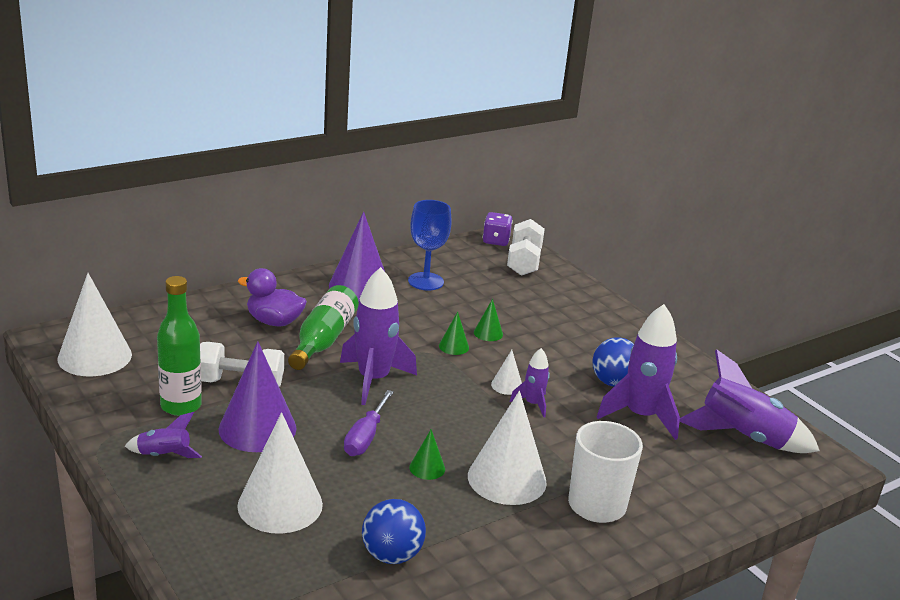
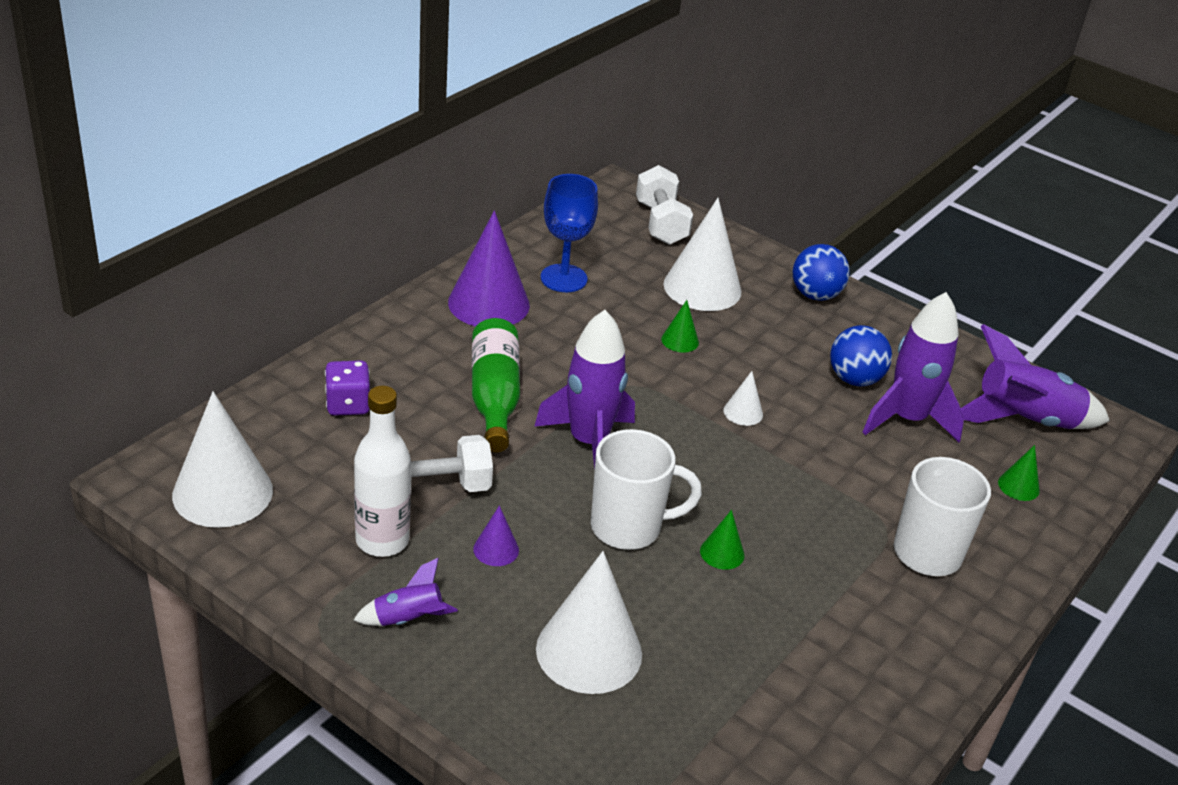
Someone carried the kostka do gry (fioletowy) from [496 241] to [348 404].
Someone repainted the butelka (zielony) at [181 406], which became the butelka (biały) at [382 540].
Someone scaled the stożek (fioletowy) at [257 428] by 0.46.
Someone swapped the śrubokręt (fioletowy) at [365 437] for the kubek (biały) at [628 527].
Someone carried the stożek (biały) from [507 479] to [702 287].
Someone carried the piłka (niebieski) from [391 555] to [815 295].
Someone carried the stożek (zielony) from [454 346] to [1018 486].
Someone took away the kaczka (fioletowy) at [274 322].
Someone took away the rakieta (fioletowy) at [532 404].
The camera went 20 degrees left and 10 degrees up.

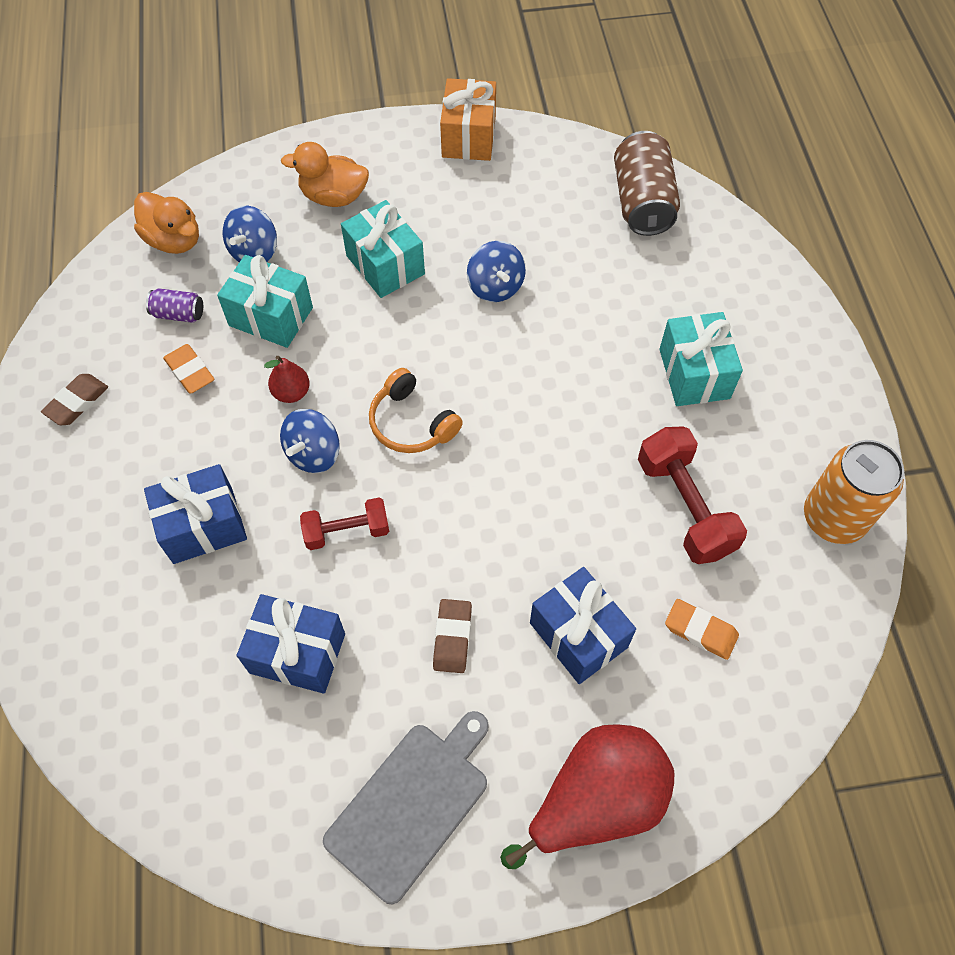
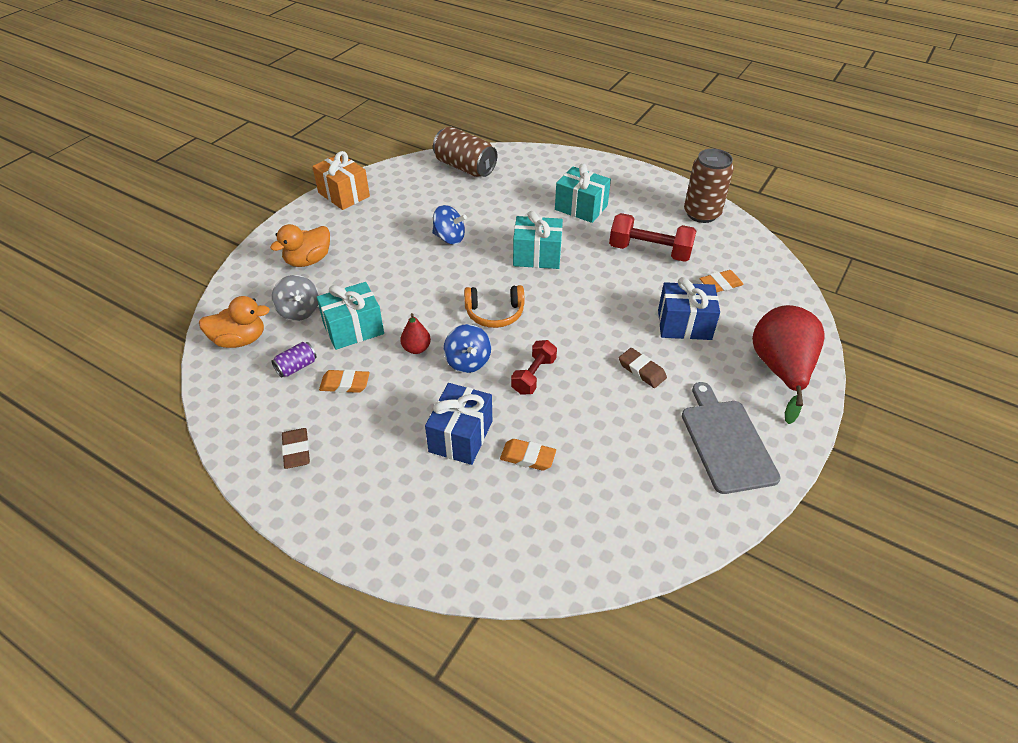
Someone repainted the bączek (niebieski) at [254 252], which became the bączek (szary) at [299 311].
Someone put down the gumka do mazania (pomarańczowy) at [527 457].
Someone carried the prezent (turkusowy) from [385 265] to [537 256].
Someone repainted the puszka (pomarańczowy) at [833 518], which became the puszka (brązowy) at [701 214].
Someone took away the prezent (niebieski) at [297 653].
The camera went 50 degrees left and 15 degrees down.

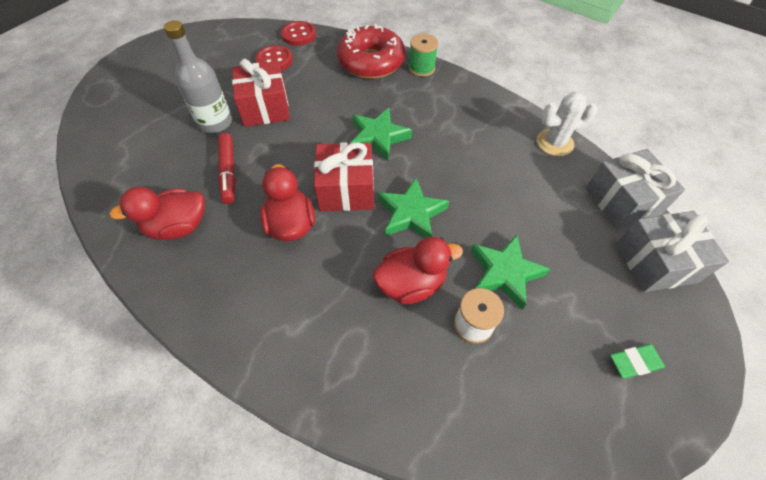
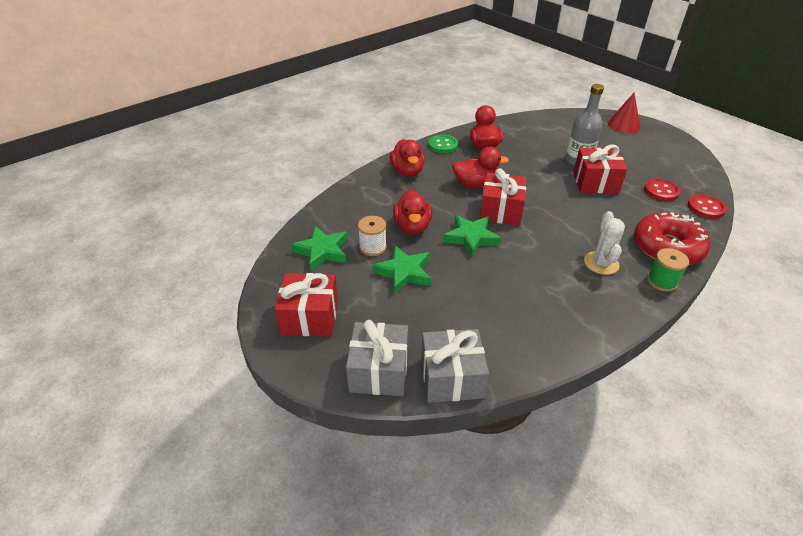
Someone swapped the gumka do mazania (zielony) at [634 362] for the prezent (czerwony) at [310 317].
Someone carried the gwiazda (zielony) from [378 137] to [322 251].
Someone put down the kaczka (czerwony) at [407 171].
Someone put down the guzik (zielony) at [443 145].
Someone carried the kaktus (biały) from [554 143] to [601 263].
Someone put down the stożek (czerwony) at [623 125].
Someone took away the flamaster (czerwony) at [228 172].
The camera went 105 degrees right and 15 degrees down.

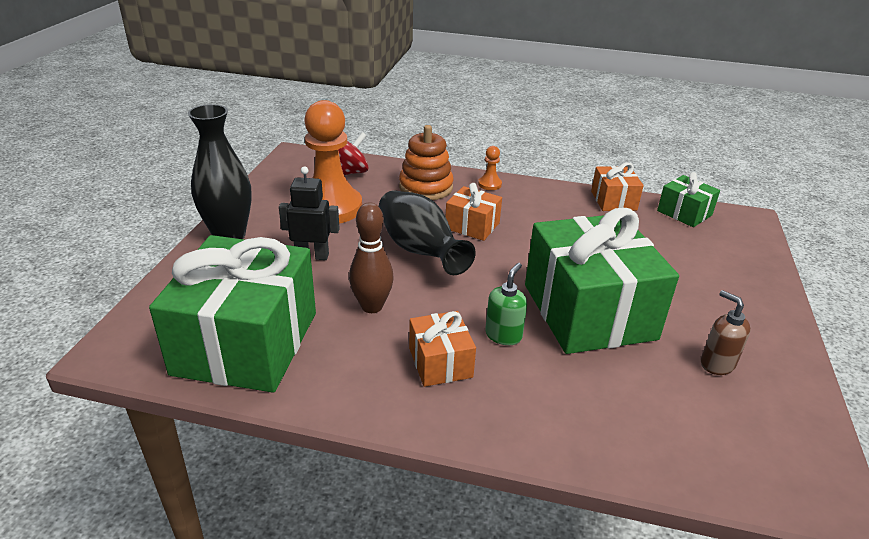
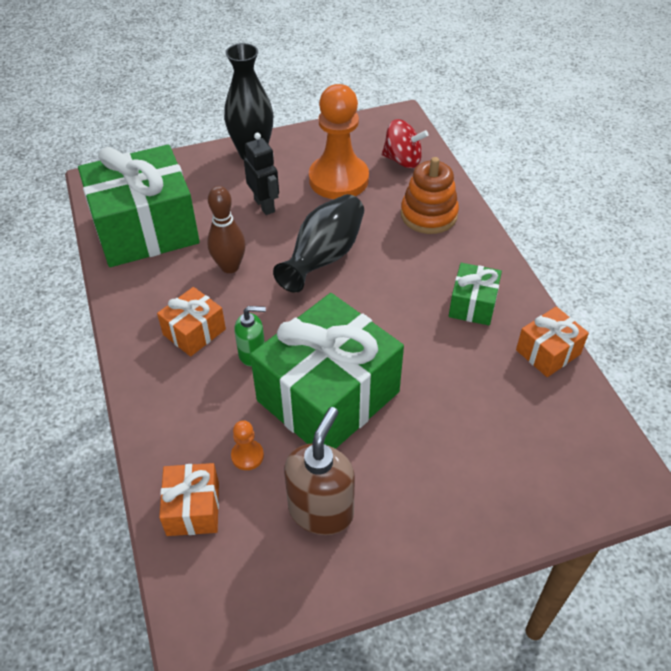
Someone carried the prezent (pomarańczowy) from [472 226] to [193 508].
Someone carried the pionek (pomarańczowy) from [489 184] to [247 456].
Someone scaled the dozownik mydła (brązowy) at [717 364] by 1.69.
Someone carried the prezent (zielony) from [684 213] to [473 304].
The camera went 60 degrees right and 15 degrees up.

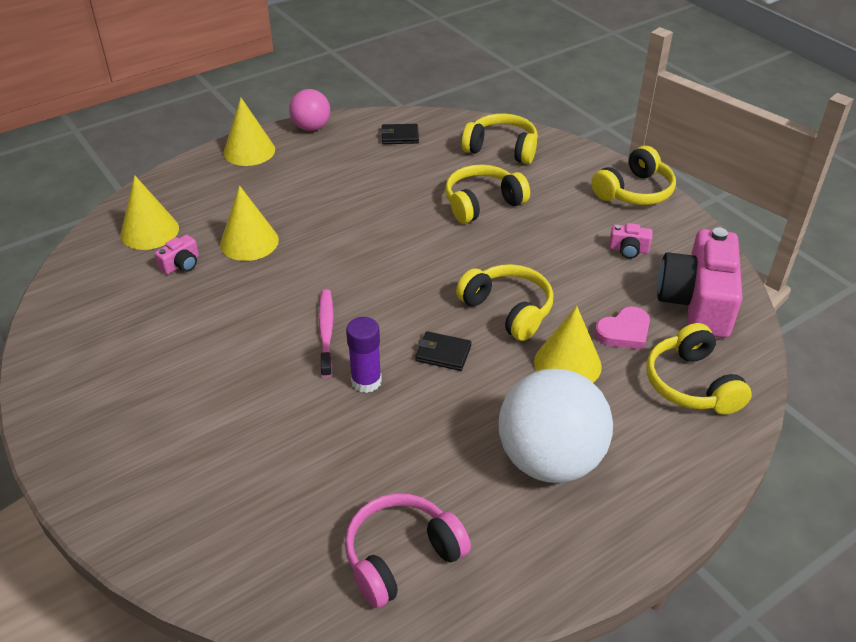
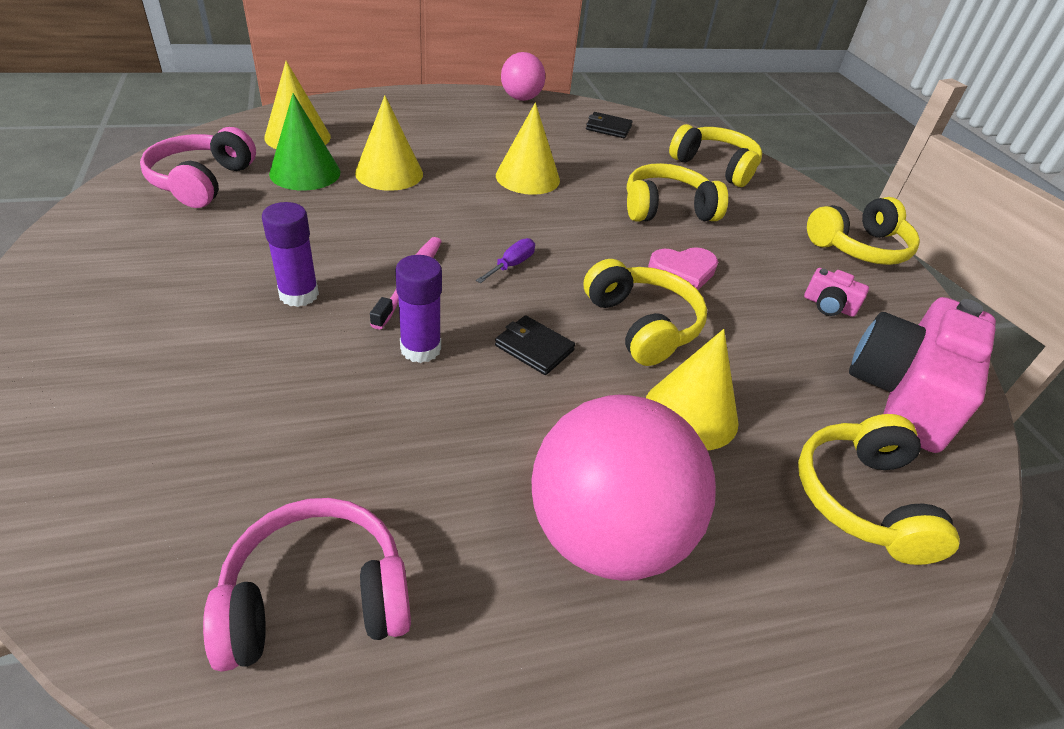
Someone put down the słuchawki (różowy) at [202 182].
Someone put down the klej w sztyfcie (fioletowy) at [299 294].
Someone swapped the aparat fotograficzny (różowy) at [181 264] for the stożek (zielony) at [305 173].
Someone put down the śrubokręt (fioletowy) at [511 265].
Someone carried the stożek (żółty) from [249 151] to [527 177].
Someone repainted the piłka (biały) at [549 460], which became the piłka (różowy) at [606 534].
Someone carried the serce (różowy) from [624 332] to [683 271].
The camera went 15 degrees right and 0 degrees up.

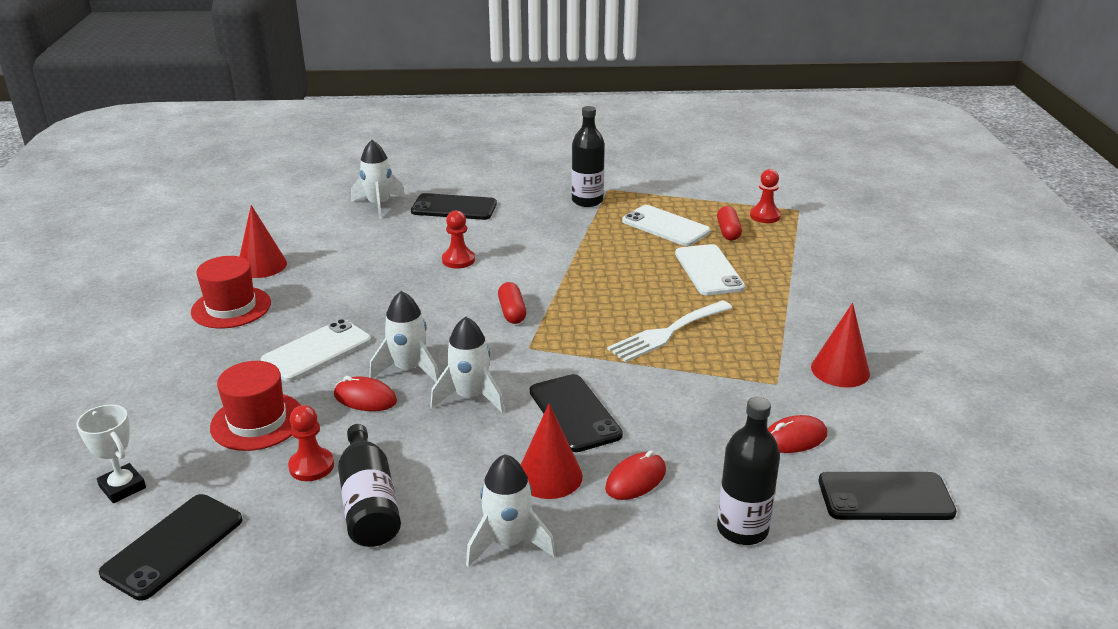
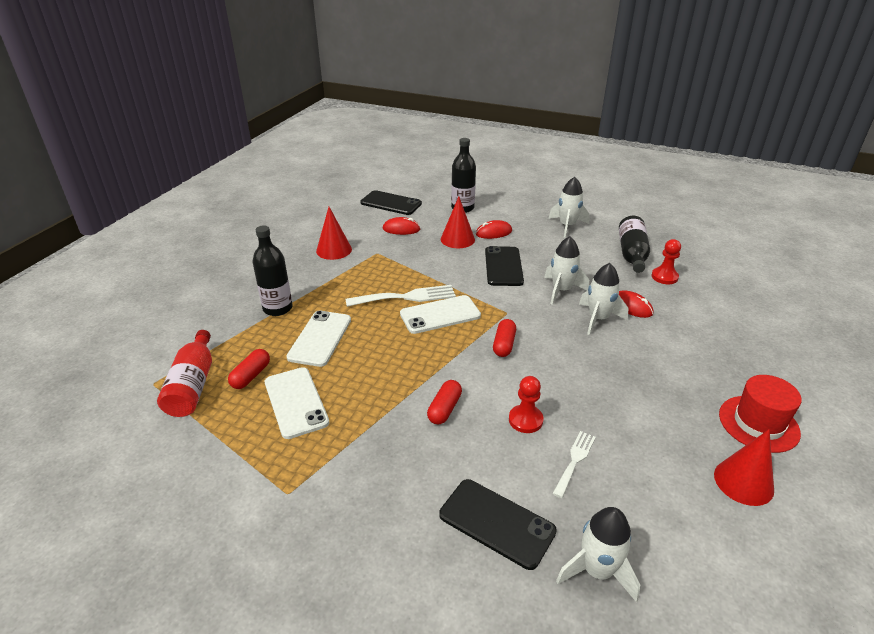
Someone swapped the pionek (czerwony) at [765 216] for the butelka (czerwony) at [193 385].
Someone carried the butelka (czarny) from [587 201] to [278 308].
Someone carried the telefon (biały) from [317 351] to [440 315].
Someone put down the kapsułka (czerwony) at [444 409].
Someone carried the stożek (czerwony) from [549 476] to [457 239].
Someone put down the widelec (biały) at [575 460].
Someone took away the puchar (biały) at [122 487].
Someone took away the telefon (czarny) at [173 546].
Someone took away the kapelusz (czerwony) at [257 421].
The camera went 155 degrees left and 5 degrees up.

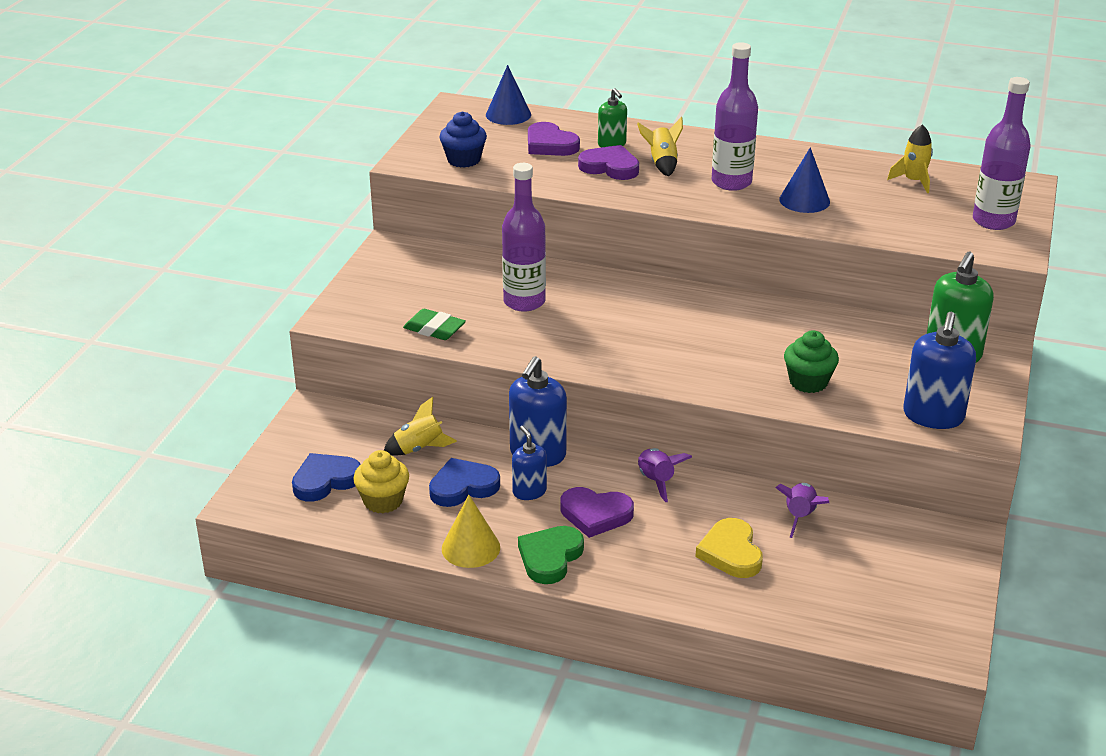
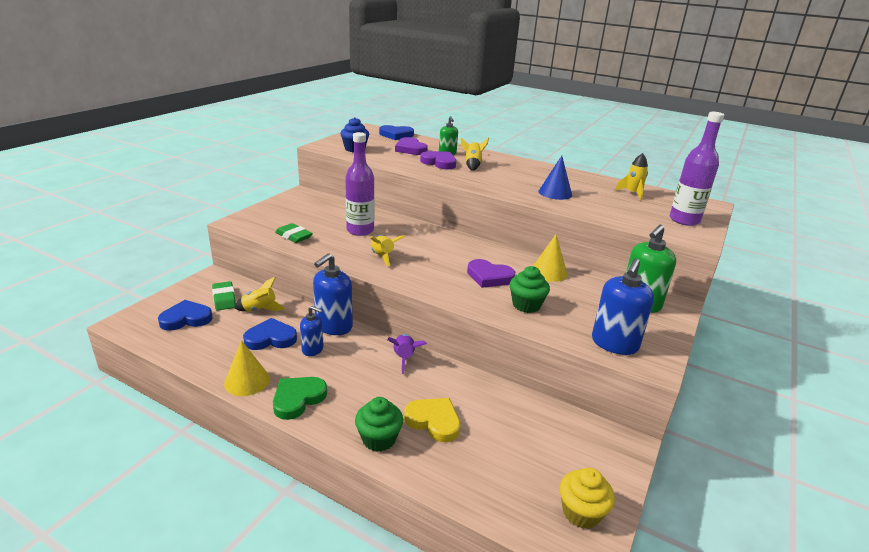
Someone put down the gumka do mazania (zielony) at [224 299].
Someone rotated the dozownik mydła (niebieski) at [529 491] by 120 degrees clockwise.
Someone put down the muffinka (zielony) at [379 439].
Someone put down the rakieta (żółty) at [383 257].
Someone swapped the stożek (niebieski) at [508 114] for the serce (niebieski) at [396 135].
Someone rotated the serce (żółty) at [731 552] by 120 degrees clockwise.
Someone carried the serce (fioletowy) from [595 514] to [489 277].
Someone put down the stożek (żółty) at [549 272].
Someone carried the muffinka (żółty) from [383 501] to [581 512].
Someone took away the butelka (fioletowy) at [731 182].
Someone took away the rakieta (fioletowy) at [800 517].
The camera went 10 degrees right and 5 degrees down.

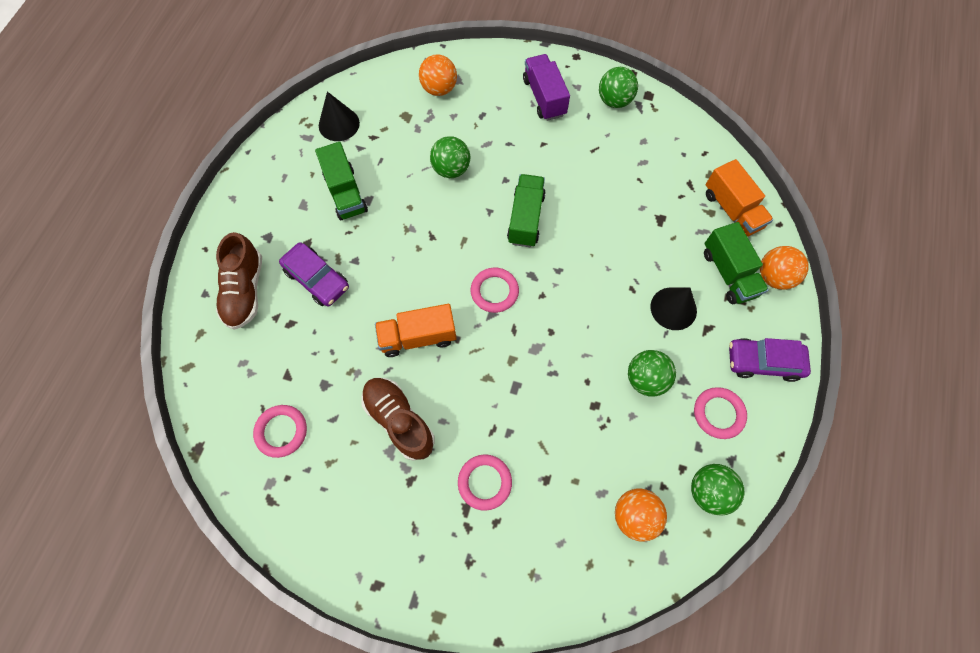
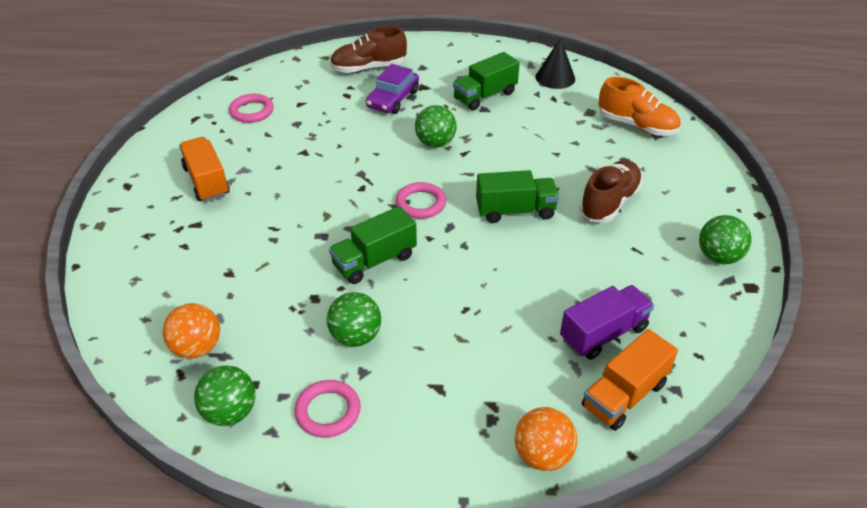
Someone carried the ciężarówka (pomarańczowy) from [418 337] to [207 181].
Someone carried the ciężarówka (zielony) from [728 273] to [374 261].
Someone carried the piłka (zielony) from [451 169] to [435 143].
Someone carried the ciężarówka (fioletowy) from [544 97] to [603 334].
Someone carried the but (brązowy) from [399 420] to [609 202].
Someone swapped the piłka (pomarańczowy) at [439 89] for the but (pomarańczowy) at [636 125].
Someone took away the pierścień (różowy) at [484 482].
Someone took away the stożek (czarny) at [673 308].
Someone took away the samochód (fioletowy) at [763 362].
The camera went 75 degrees right and 25 degrees down.

